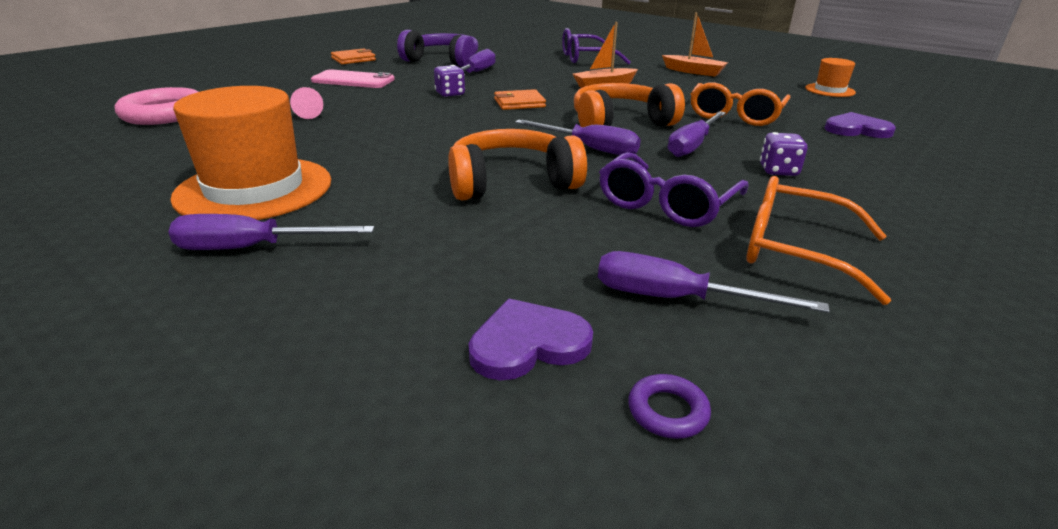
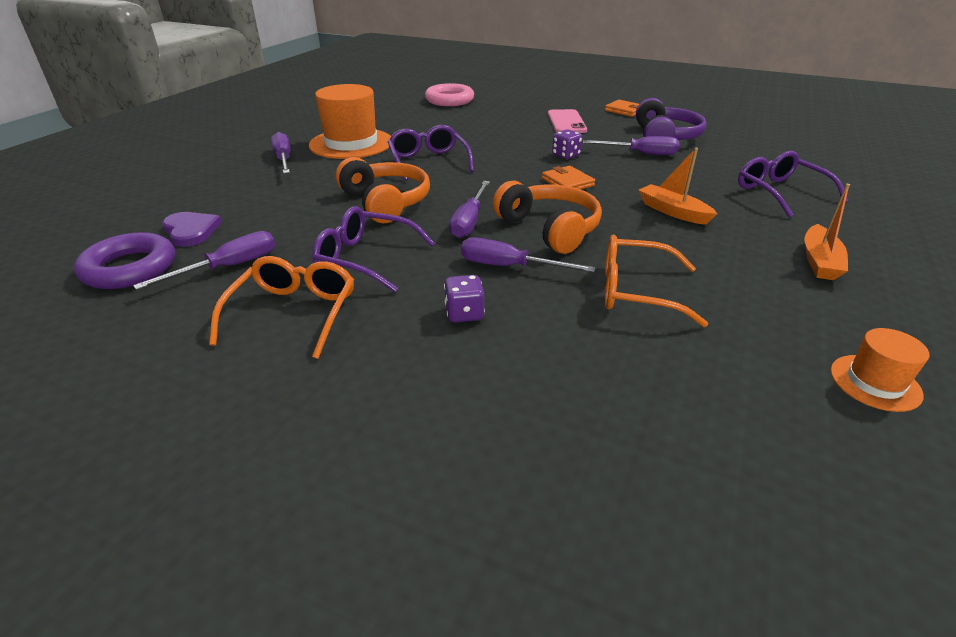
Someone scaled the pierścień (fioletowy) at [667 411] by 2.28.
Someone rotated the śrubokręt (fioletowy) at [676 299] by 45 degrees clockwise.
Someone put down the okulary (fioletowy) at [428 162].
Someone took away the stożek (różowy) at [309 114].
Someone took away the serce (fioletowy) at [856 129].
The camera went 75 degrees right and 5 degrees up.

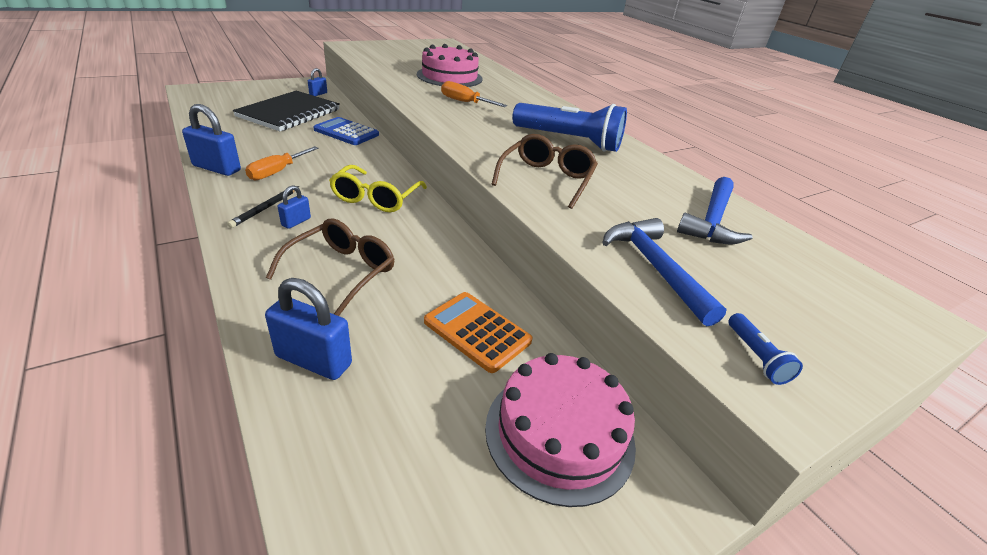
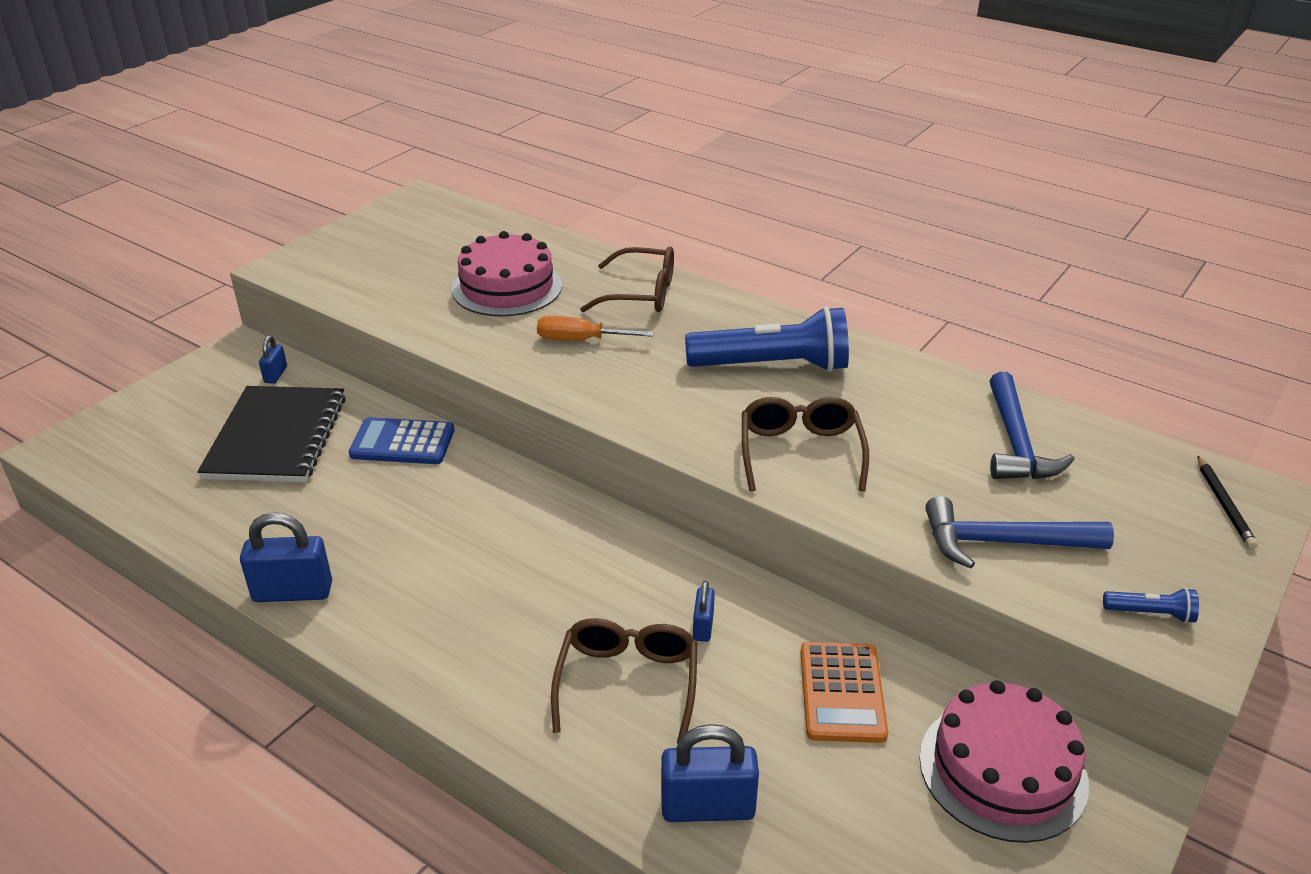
Someone put down the okulary (brązowy) at [641 294].
Someone carried the kłódka (niebieski) from [296 222] to [703 626].
Someone rotated the kalkulator (pomarańczowy) at [477 331] by 105 degrees counterclockwise.
Someone rotated the młotek (niebieski) at [655 268] by 45 degrees counterclockwise.
Someone rotated the latarka (niebieski) at [756 357] by 45 degrees counterclockwise.
Someone carried the ołówek (czarny) from [265 208] to [1224 505].
Someone took away the śrubokręt (pomarańczowy) at [277 172].
Someone took away the okulary (żółty) at [375 198].
The camera went 20 degrees left and 0 degrees up.

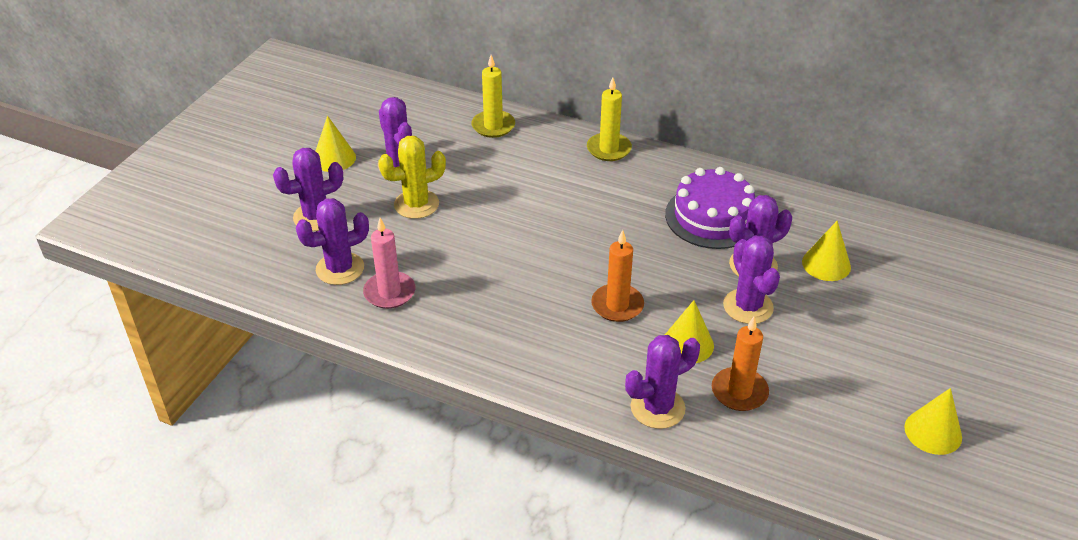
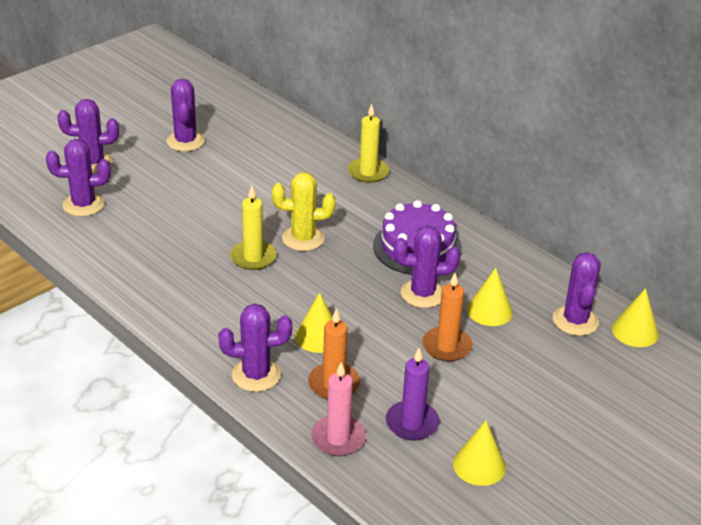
Someone carried the świeca (żółty) from [493 126] to [253 257].
Someone carried the kaktus (żółty) from [416 204] to [303 238].
Someone carried the świeca (różowy) from [389 292] to [338 438].
Someone put down the świeca (fioletowy) at [412 423].
Someone carried the świeca (pomarańczowy) from [617 305] to [446 346].
Someone carried the kaktus (fioletowy) from [748 306] to [575 321].
Someone carried the stożek (żółty) from [334 158] to [635 331].
The camera went 20 degrees right and 5 degrees down.

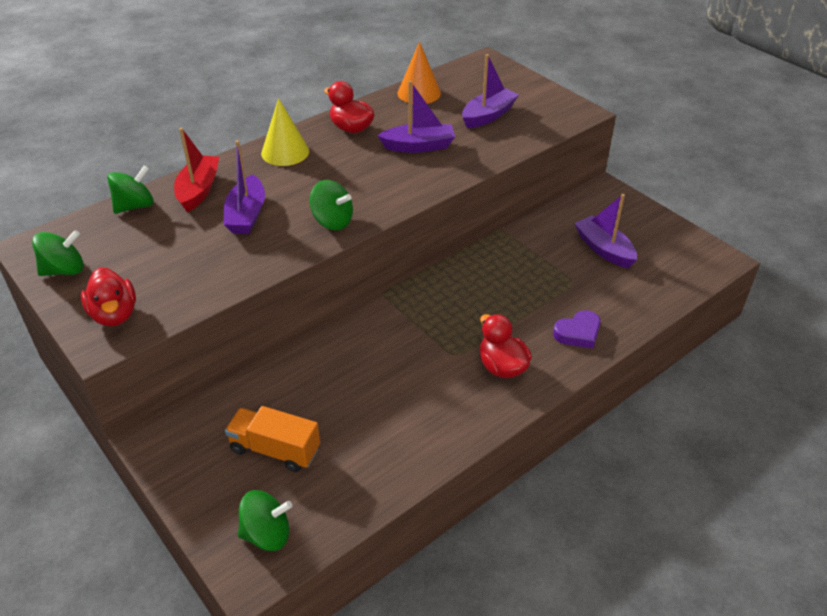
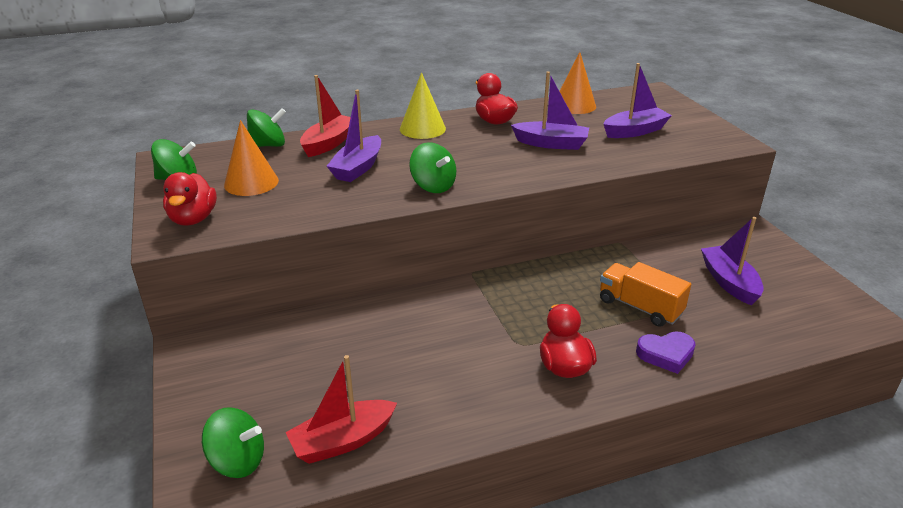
Someone put down the stożek (pomarańczowy) at [251 182].
Someone put down the łódka (czerwony) at [342 441].
Someone carried the ciężarówka (pomarańczowy) from [275 450] to [639 307].
The camera went 20 degrees right and 10 degrees down.

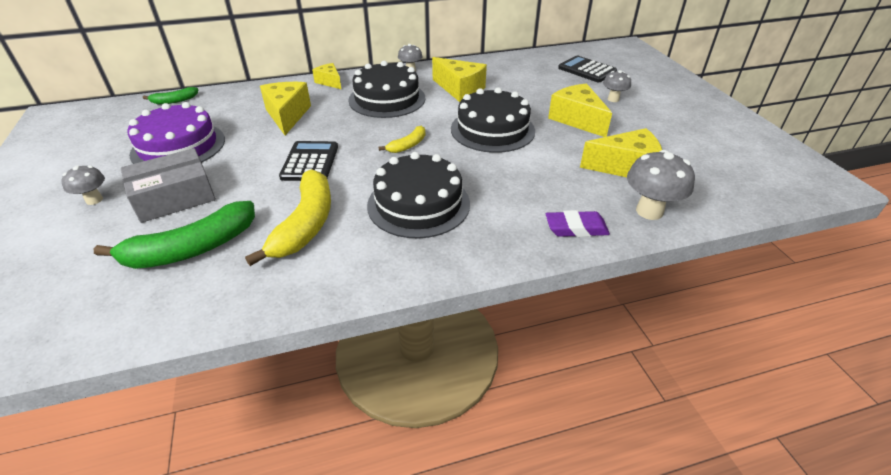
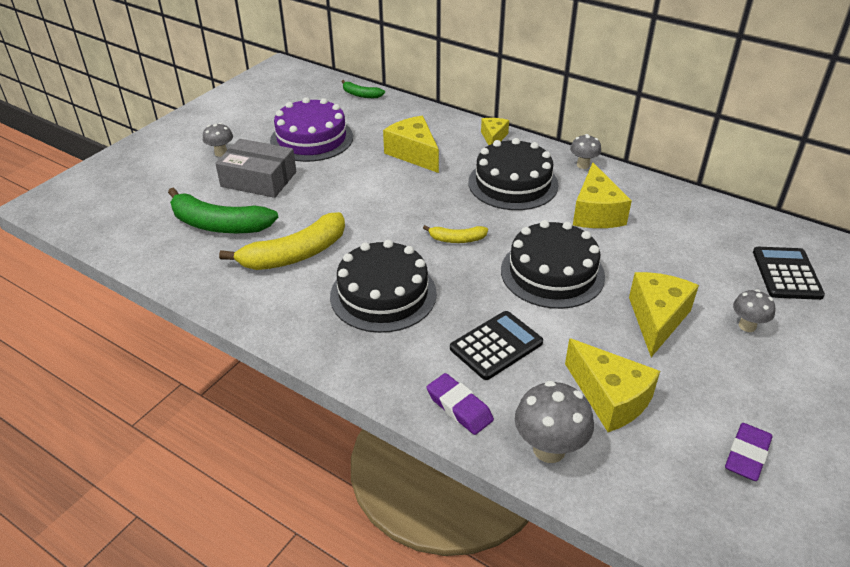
Someone rotated the ser (żółty) at [287 115] by 75 degrees counterclockwise.
Someone carried the kalkulator (czarny) from [310 162] to [496 345].
Someone put down the gumka do mazania (fioletowy) at [746 455].
The camera went 50 degrees right and 0 degrees up.

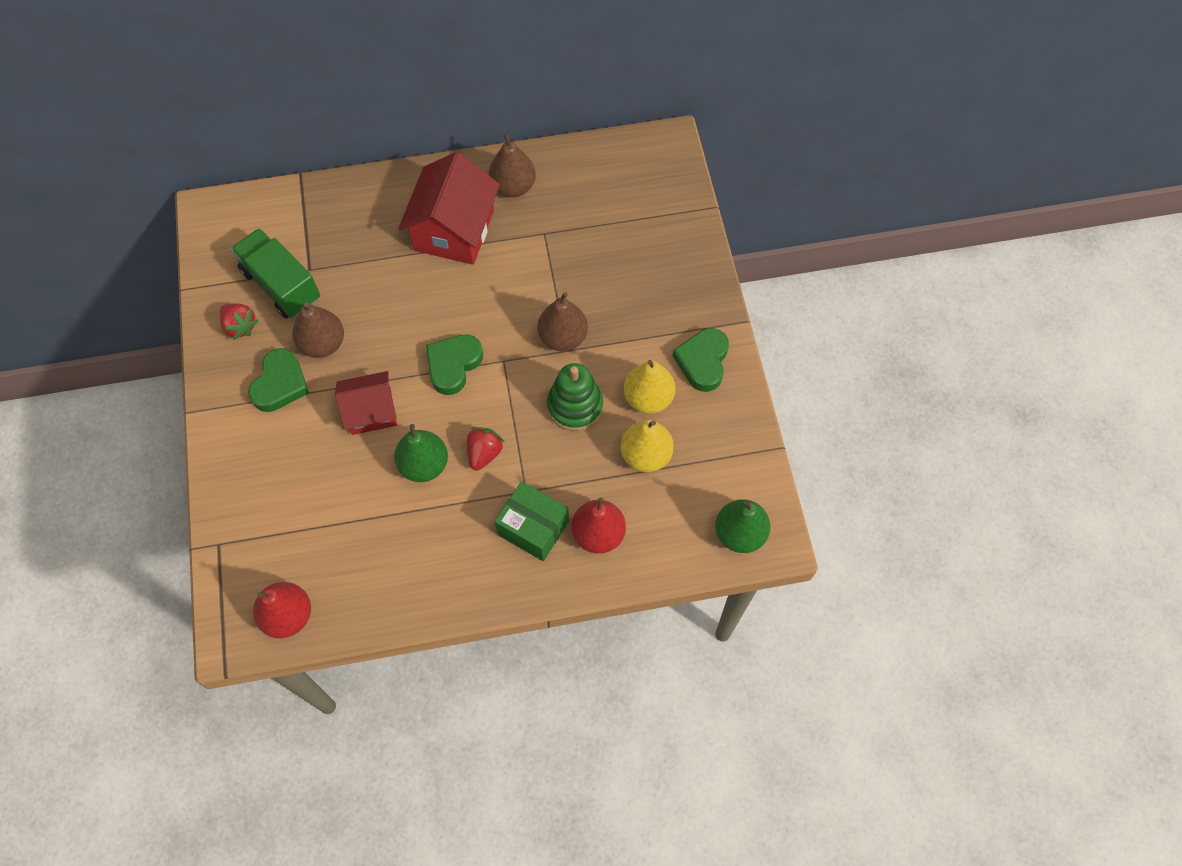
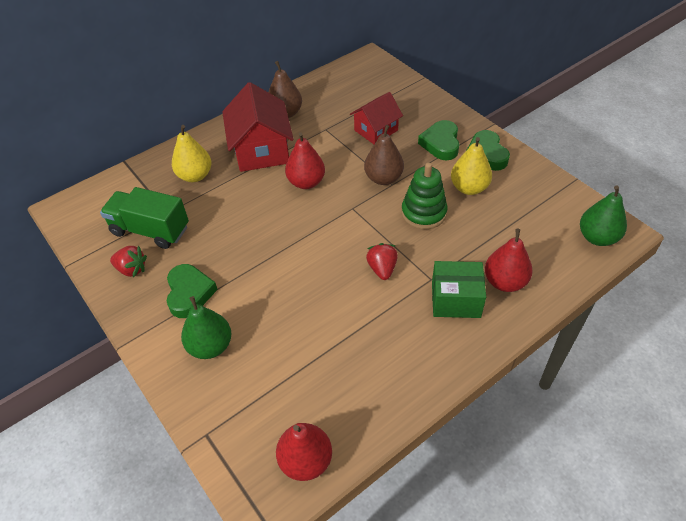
Someone carried the gruszka (żółty) from [646 455] to [195 176].
Someone carried the gruszka (zielony) from [424 465] to [210 346].
Someone put down the gruszka (czerwony) at [306 182].
Someone carried the domek (czerwony) from [371 411] to [376 130].
Someone carried the serce (zielony) from [453 365] to [441 143].
Someone took away the gruszka (brązowy) at [323 344].
The camera went 25 degrees left and 15 degrees down.

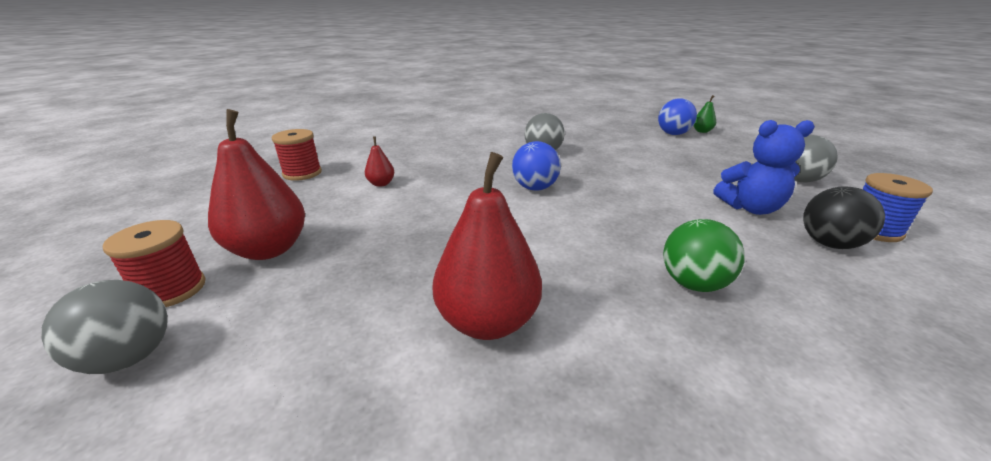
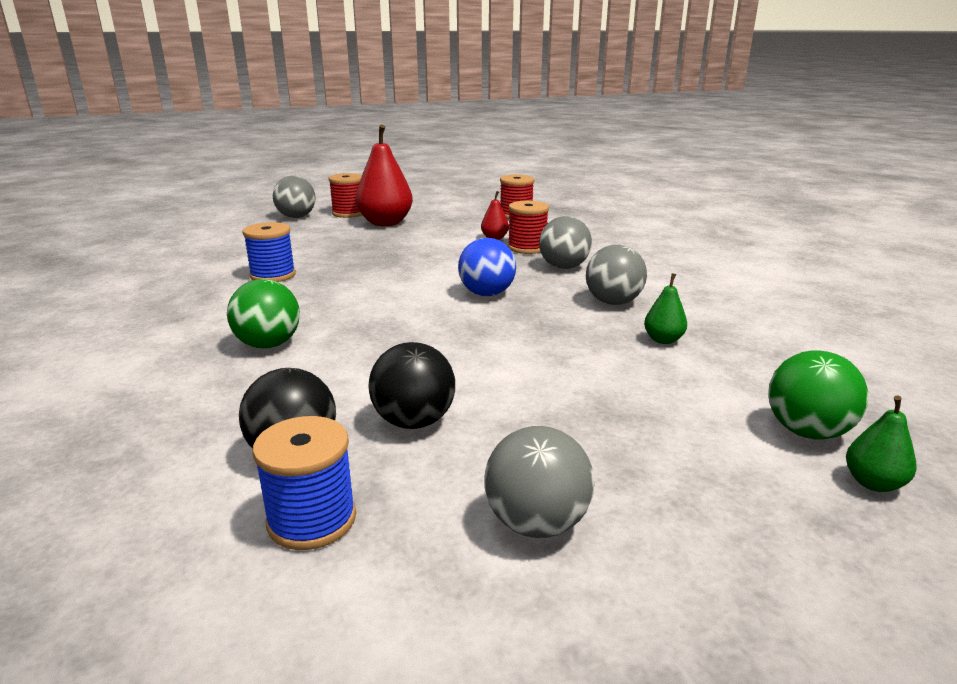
Someone swapped the gruszka (czerwony) at [488 321] for the szpulka (niebieski) at [273 275].
Someone swapped the miś (niebieski) at [750 208] for the piłka (czarny) at [414 421].
Someone put down the szpulka (czerwony) at [527 248].
Someone put down the piłka (szary) at [563 267].
Someone put down the gruszka (zielony) at [663 340].
Someone repainted the piłka (niebieski) at [673 134], which became the piłka (zielony) at [807 431].
The camera went 90 degrees right and 5 degrees down.

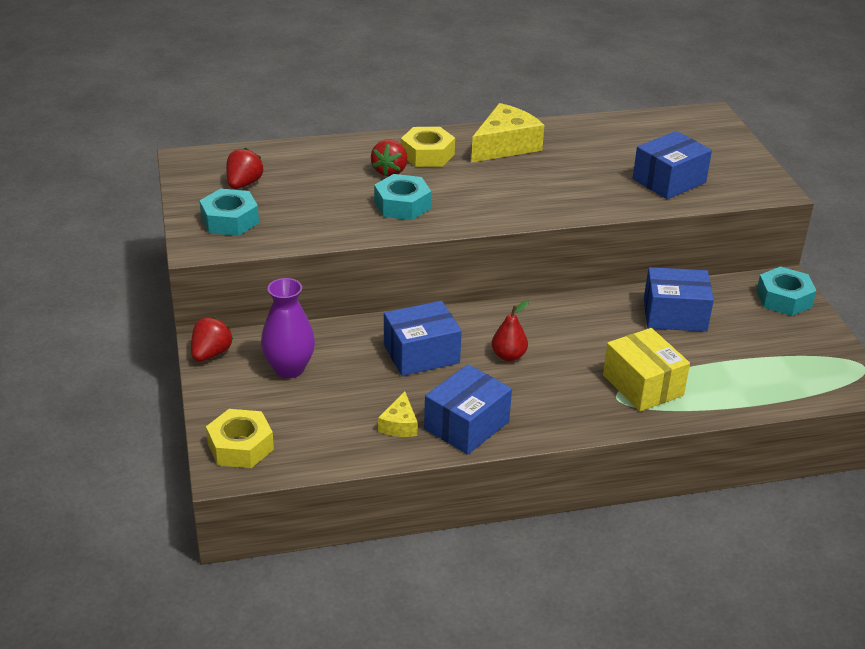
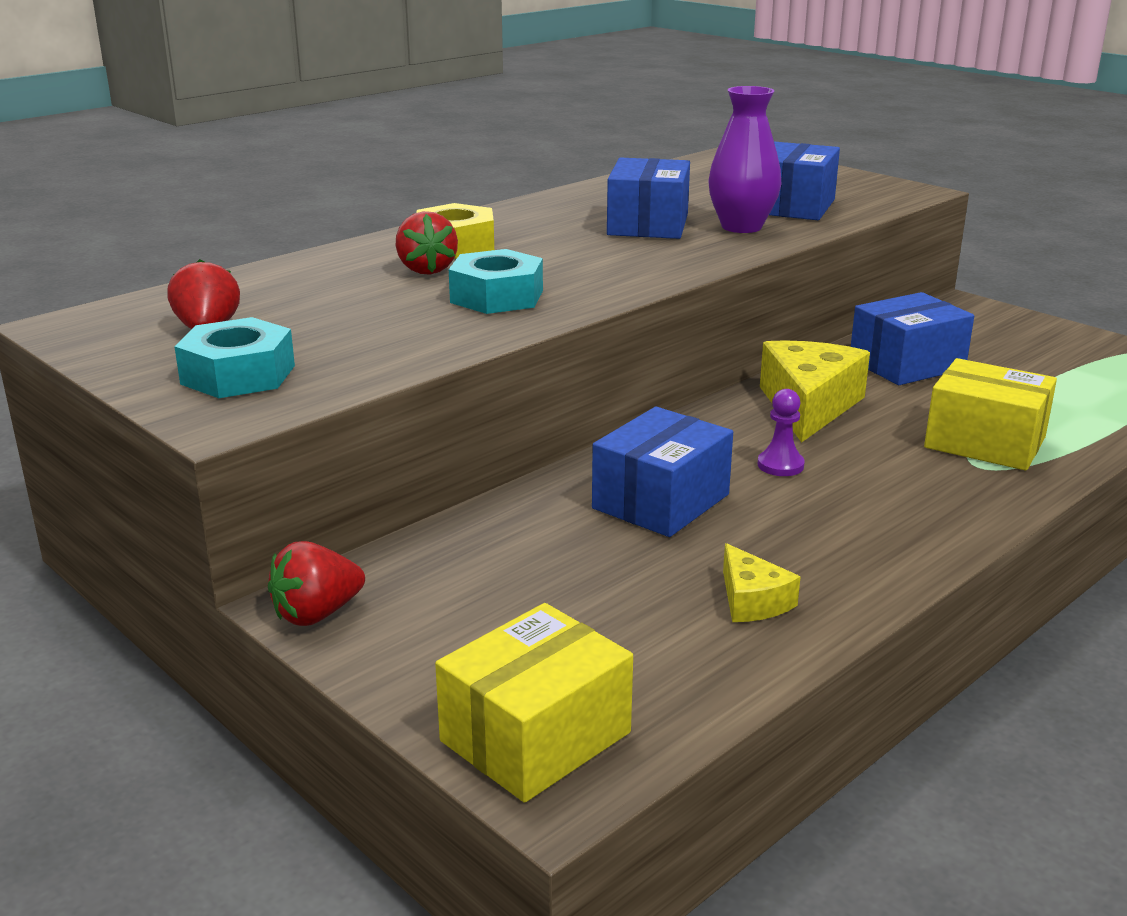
Someone rotated the truskawka (czerwony) at [211 354] by 120 degrees counterclockwise.
Someone swapped the nakrętka (żółty) at [240 446] for the pudełko (żółty) at [535 736].
Someone carried the pudełko (niebieski) from [467 425] to [648 225].
Someone carried the wazon (fioletowy) from [289 369] to [741 227].
Someone swapped the gruszka (czerwony) at [508 356] for the pionek (fioletowy) at [780 465].
Someone carried the ser (żółty) from [505 146] to [809 406].
Someone took away the nakrętka (turkusowy) at [784 299].
The camera went 30 degrees left and 10 degrees down.

